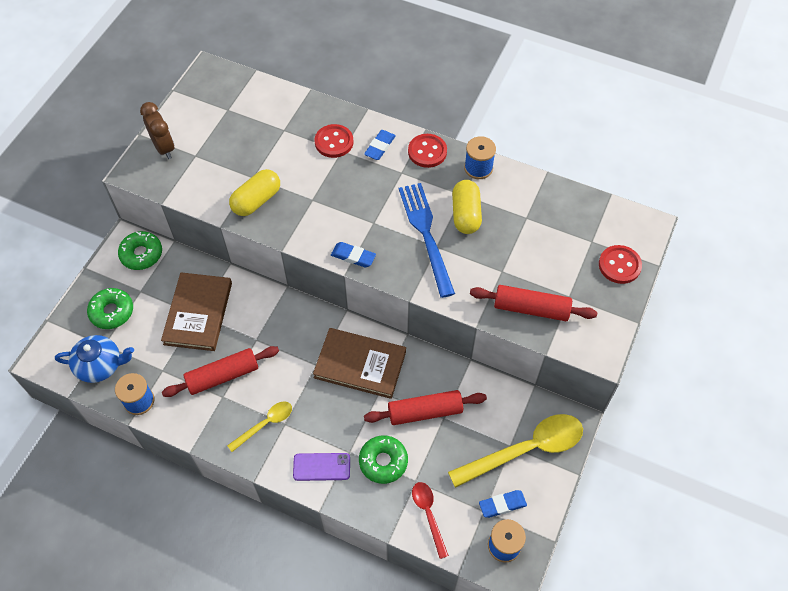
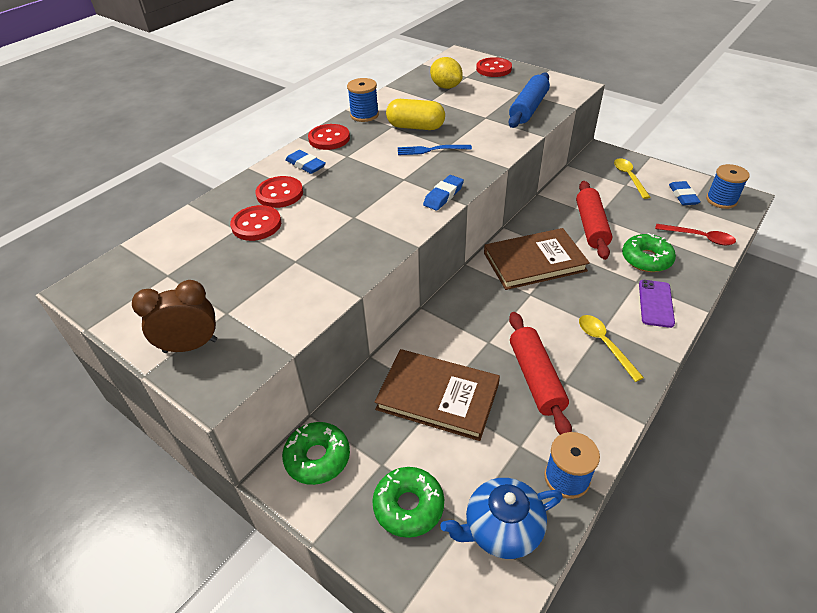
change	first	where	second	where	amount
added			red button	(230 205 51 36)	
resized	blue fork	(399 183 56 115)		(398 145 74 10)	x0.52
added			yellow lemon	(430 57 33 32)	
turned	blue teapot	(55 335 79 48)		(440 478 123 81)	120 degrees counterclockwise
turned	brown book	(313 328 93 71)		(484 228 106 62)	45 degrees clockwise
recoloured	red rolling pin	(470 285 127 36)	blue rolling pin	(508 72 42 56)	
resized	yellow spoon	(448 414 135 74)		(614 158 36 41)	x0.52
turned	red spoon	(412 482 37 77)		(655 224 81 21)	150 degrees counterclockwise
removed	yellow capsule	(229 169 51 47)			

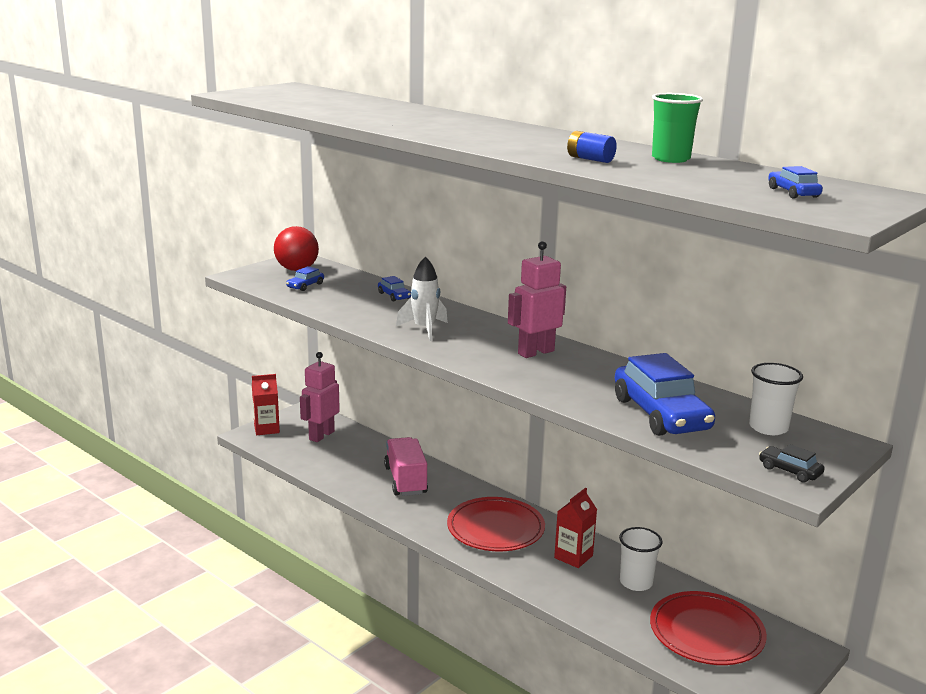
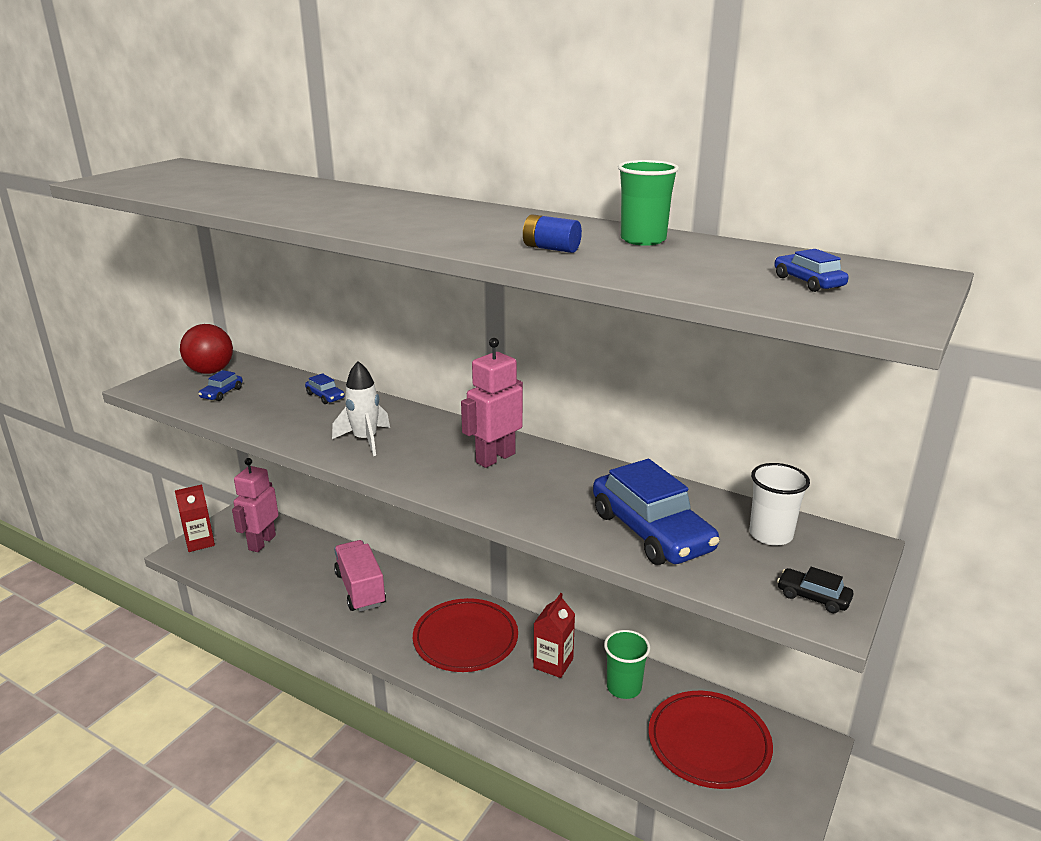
change	first	where	second	where	amount
recoloured	white cup	(619 527 44 64)	green cup	(604 630 46 69)	

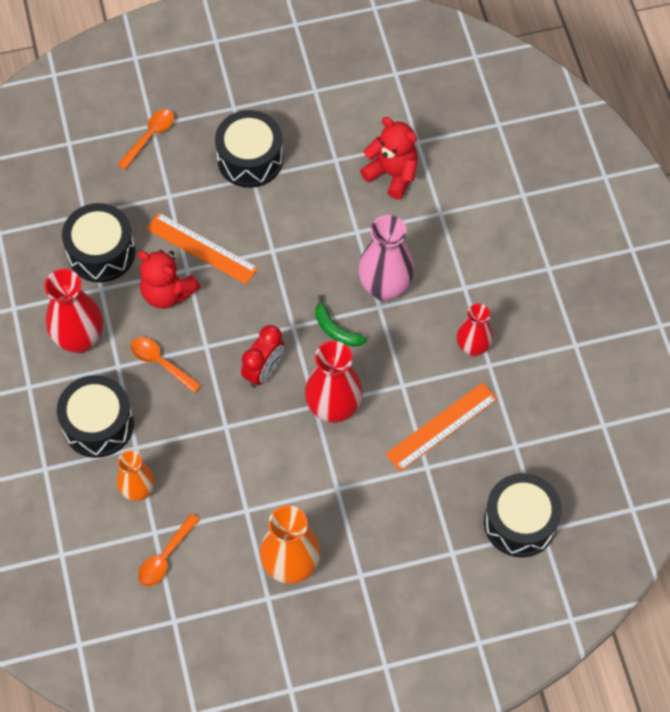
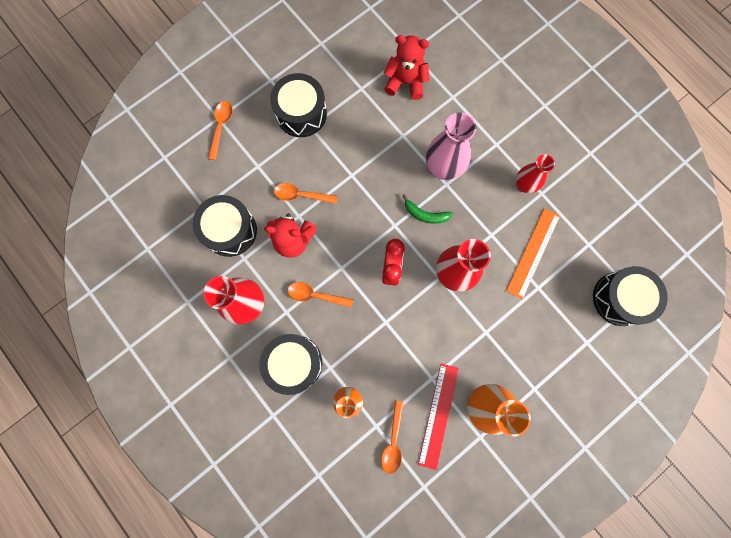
change	first	where	second	where	amount
replaced	orange ruler	(146 212 112 73)	orange spoon	(274 183 64 21)	
added			red ruler	(418 364 41 106)	

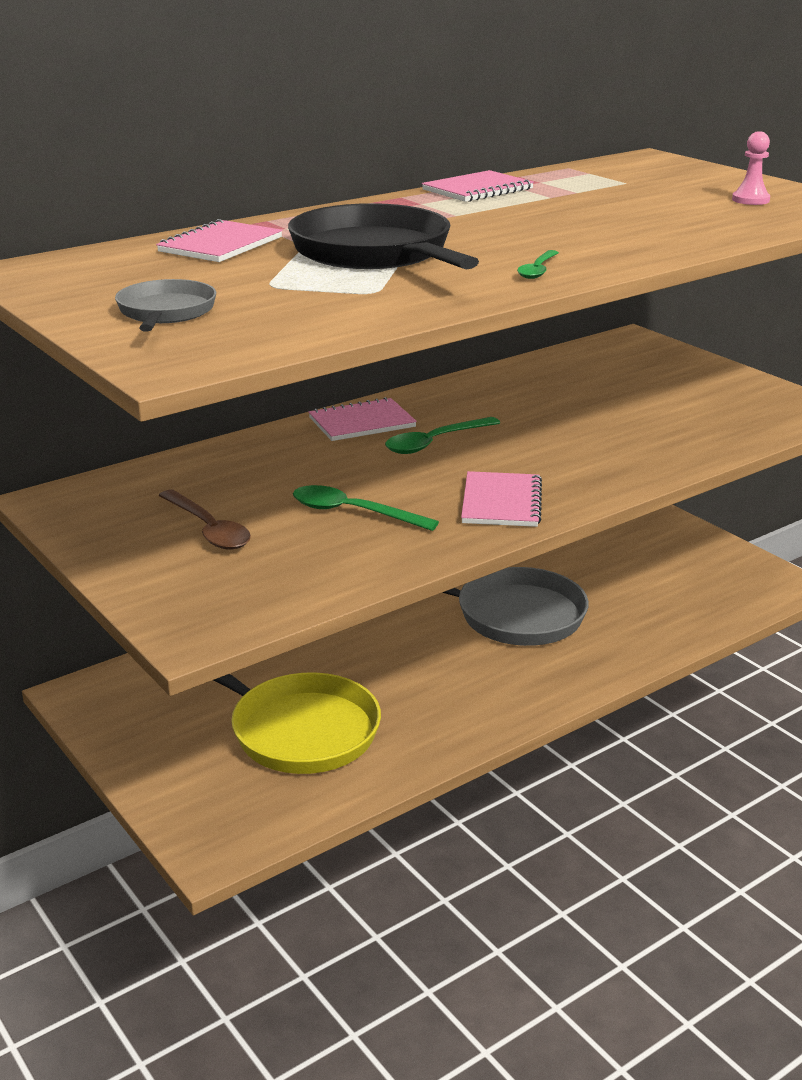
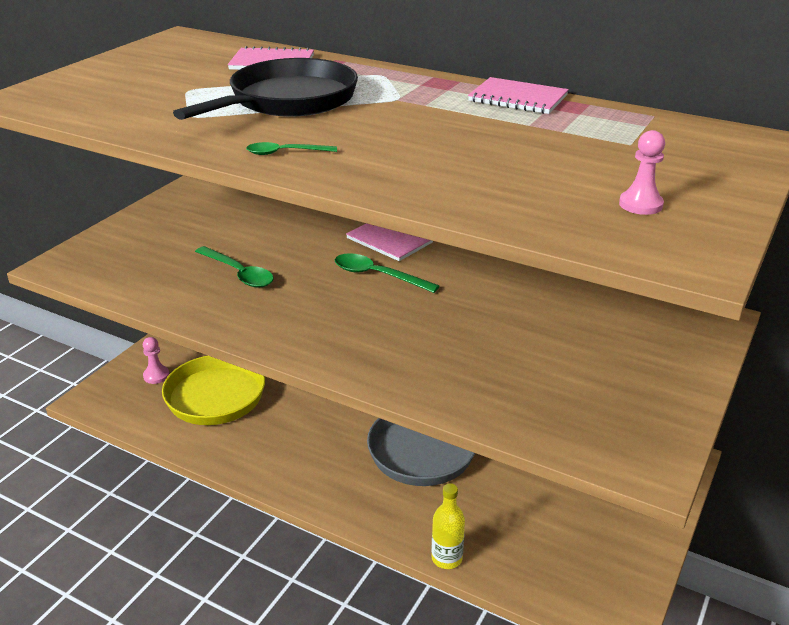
change	first	where	second	where	amount
added			pink pawn	(143 337 26 47)	
turned	green spoon	(293 485 146 46)		(195 246 79 42)	135 degrees clockwise
added			yellow bottle	(431 483 34 86)	
removed	grey pan	(115 279 101 53)			
removed	brown spoon	(159 490 92 60)			
removed	pink notebook	(461 471 81 56)			

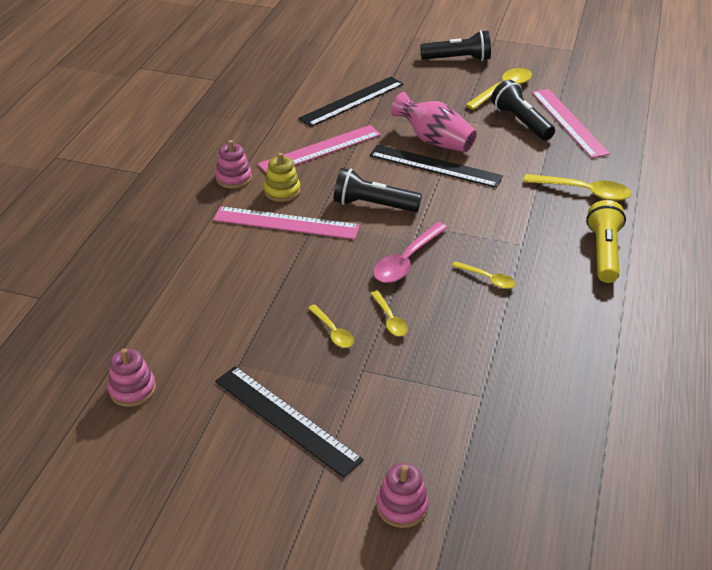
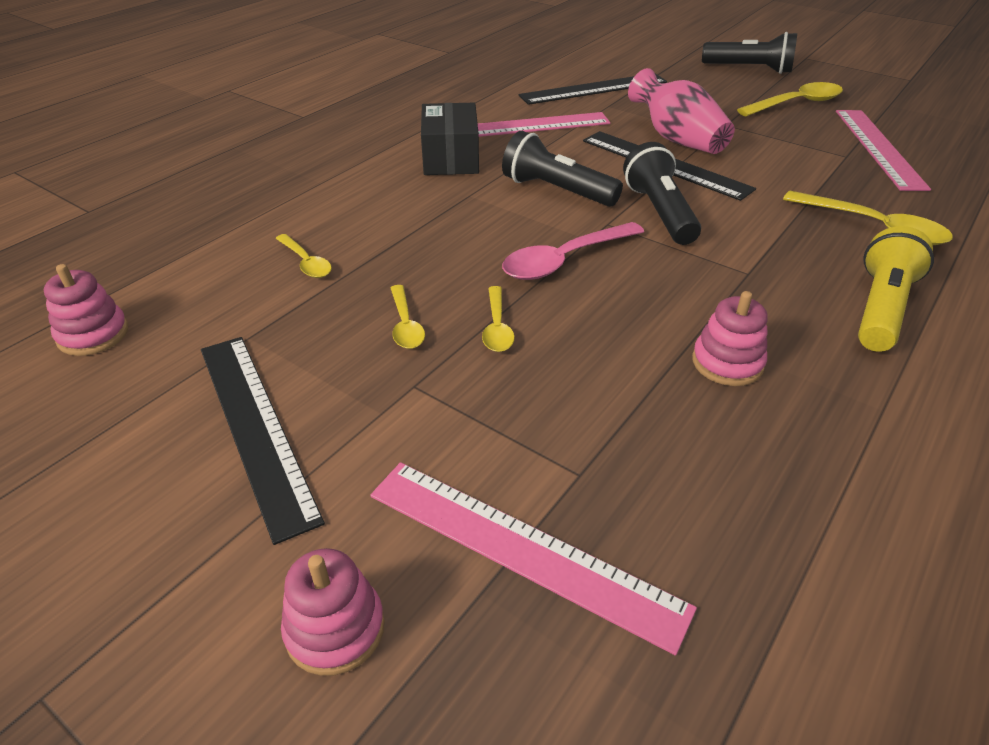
change	first	where	second	where	amount
moved	yellow spoon	(452 261 64 28)		(276 234 56 44)	
moved	pink ruler	(213 206 147 34)		(370 462 327 194)	
replaced	yellow stacking toy	(264 153 37 49)	black box	(421 103 58 72)	
moved	black flashlight	(491 80 64 60)		(623 142 78 103)	
moved	pink stacking toy	(215 140 37 49)		(692 291 76 95)	

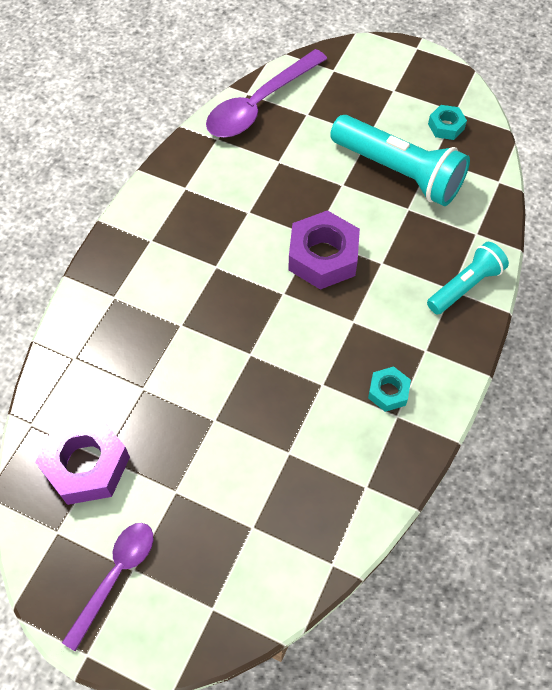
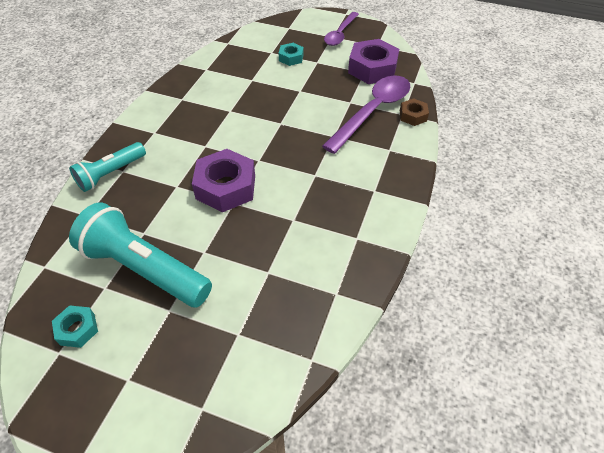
change	first	where	second	where	amount
moved	turquoise nut	(368 366 43 46)		(279 43 25 23)	
moved	purple spoon	(206 49 121 88)		(322 76 88 78)	
added			brown nut	(400 98 29 28)	

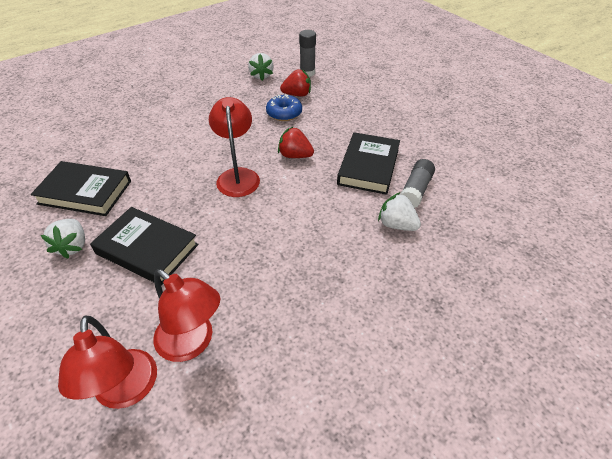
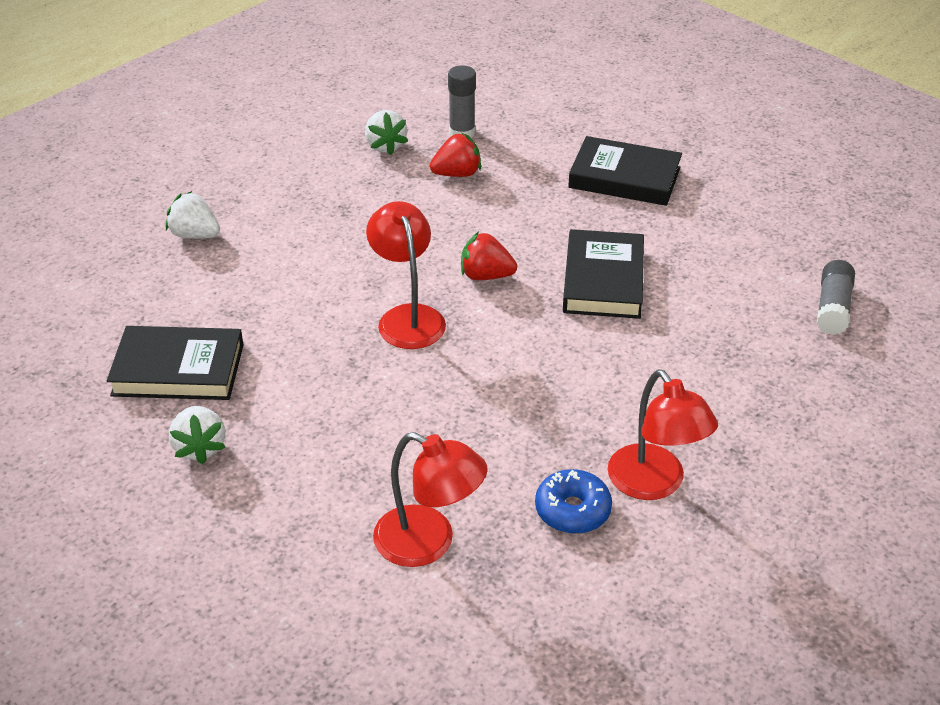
change	first	where	second	where	amount
moved	white strawberry	(378 192 43 39)		(166 191 54 48)	
moved	blue donut	(266 94 36 27)		(535 469 77 65)	
moved	black book	(90 207 109 79)		(568 136 114 70)	
moved	red lamp	(58 316 99 93)		(608 369 110 131)	
moved	grey glue stick	(400 159 35 49)		(817 260 38 75)	

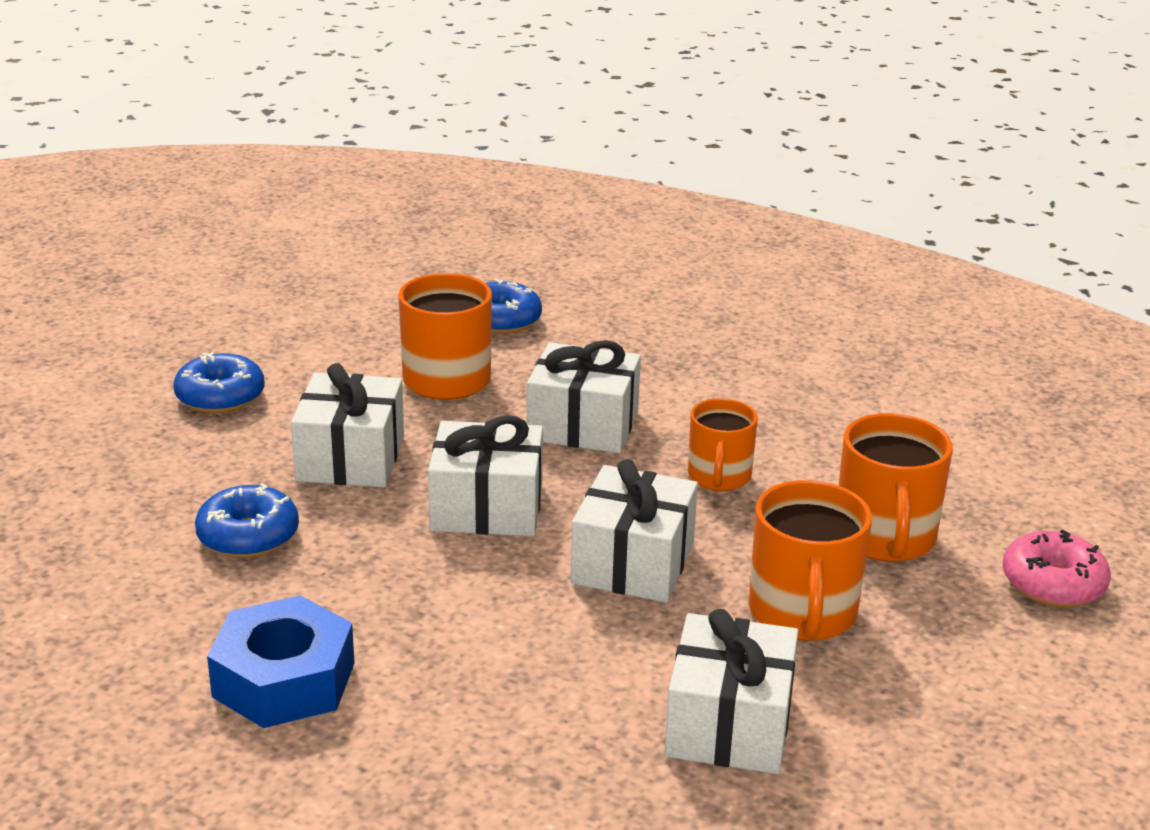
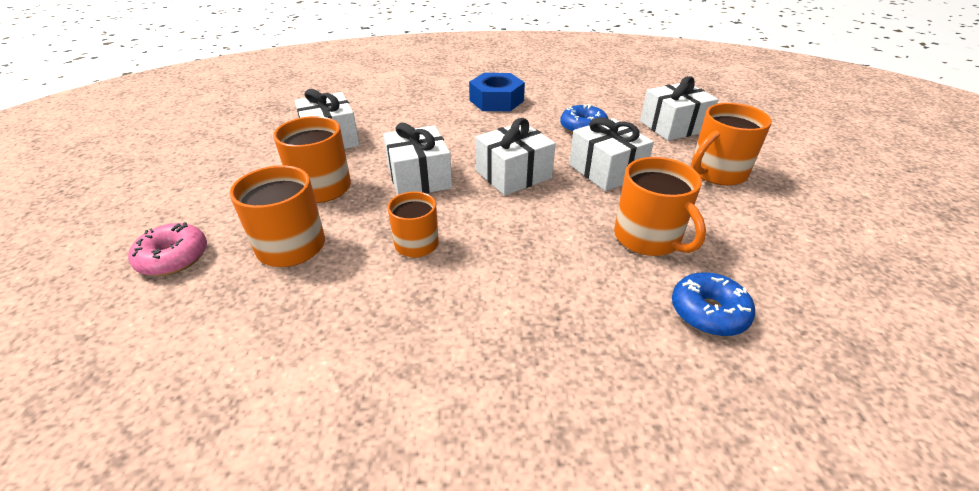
change	first	where	second	where	amount
moved	white gift	(527 340 114 113)		(640 76 79 65)	
replaced	blue donut	(173 352 92 61)	orange mug	(691 103 81 83)	

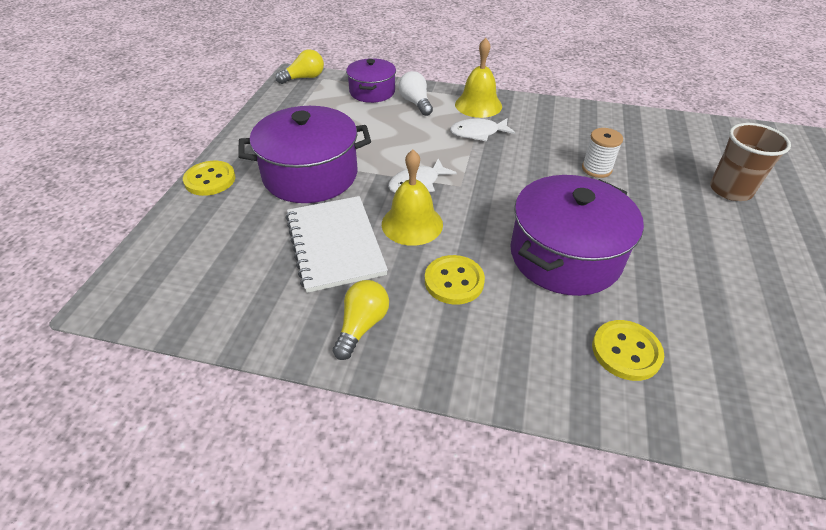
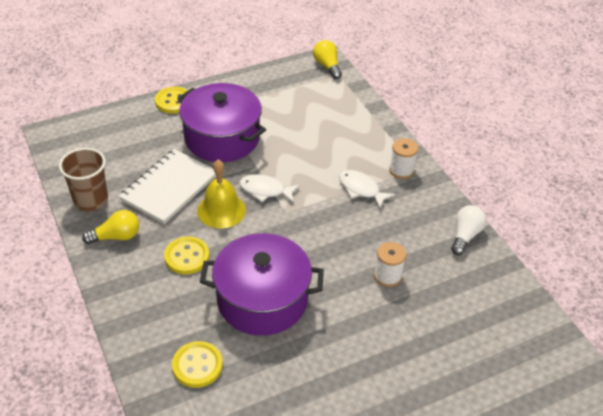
change	first	where	second	where	amount
moved	brown cup	(710 123 81 78)		(59 148 49 63)	
turned	yellow light bulb	(276 49 48 35)		(313 40 29 39)	135 degrees counterclockwise
replaced	yellow bell	(455 38 47 80)	white spool	(389 138 29 41)	
moved	white light bulb	(398 71 35 45)		(451 205 35 50)	
removed	purple pot	(346 58 50 45)			

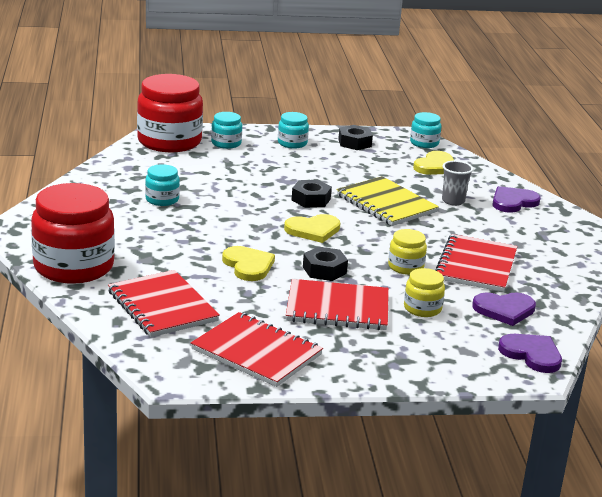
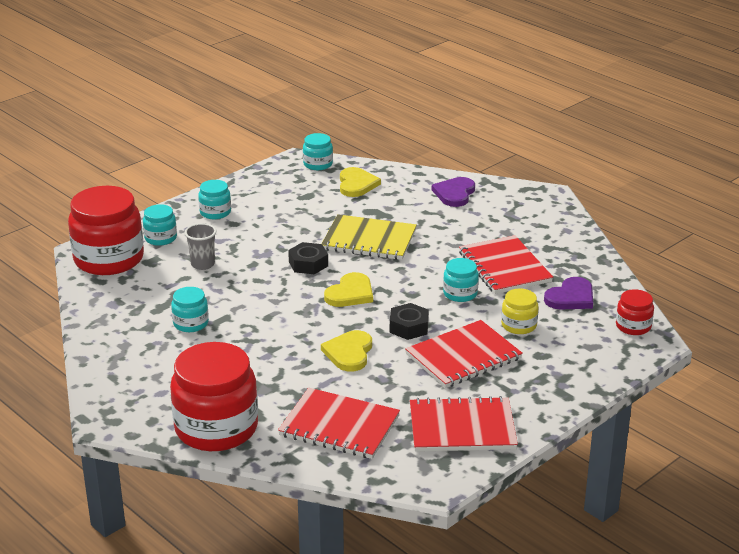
change	first	where	second	where	amount
moved	grey cup	(442 160 31 46)		(185 223 32 47)	
turned	yellow heart	(222 246 53 35)		(321 330 51 41)	105 degrees counterclockwise
recoloured	yellow jar	(388 229 39 46)	turquoise jar	(443 258 36 44)	
replaced	purple heart	(498 334 64 39)	red jar	(616 289 38 46)	
removed	black nut	(338 125 35 25)			

